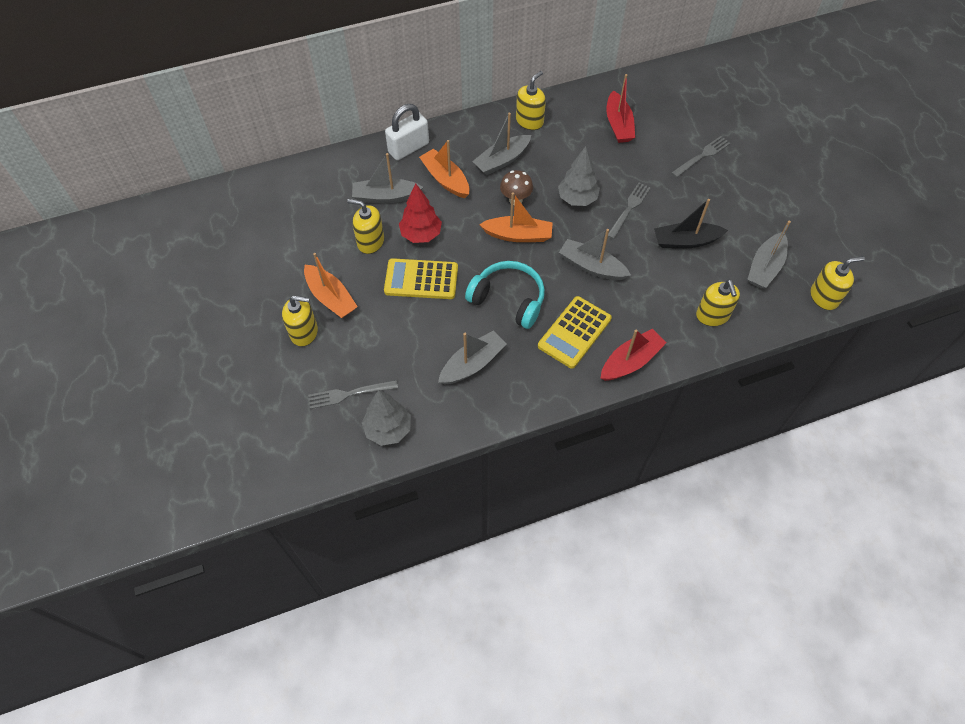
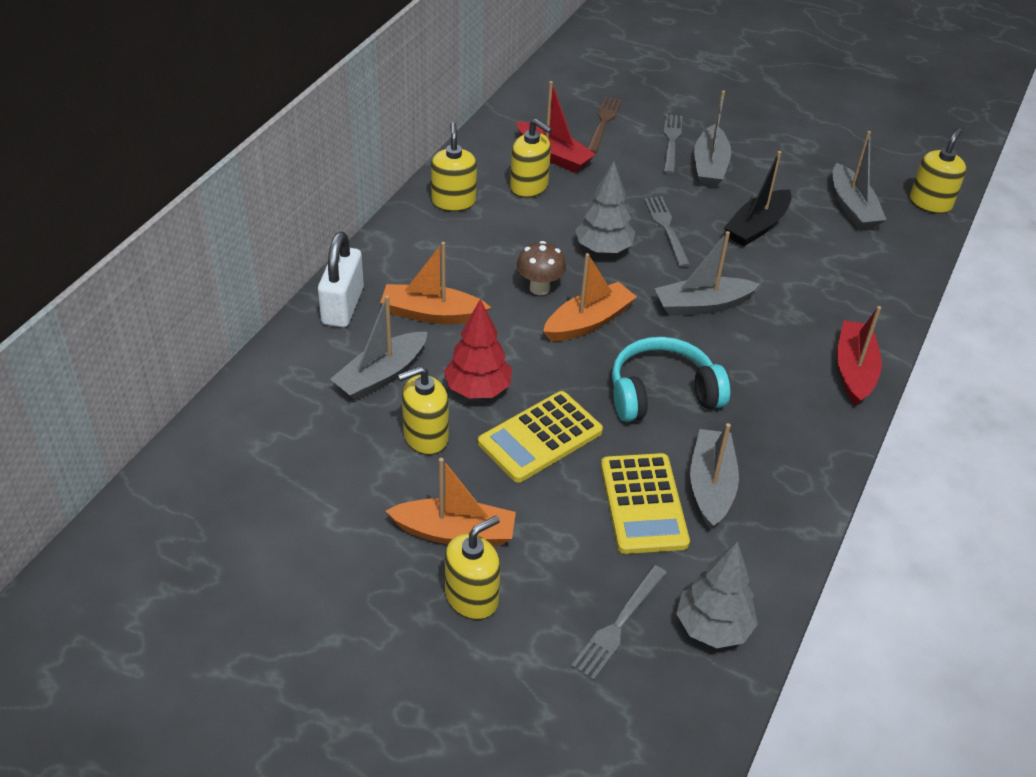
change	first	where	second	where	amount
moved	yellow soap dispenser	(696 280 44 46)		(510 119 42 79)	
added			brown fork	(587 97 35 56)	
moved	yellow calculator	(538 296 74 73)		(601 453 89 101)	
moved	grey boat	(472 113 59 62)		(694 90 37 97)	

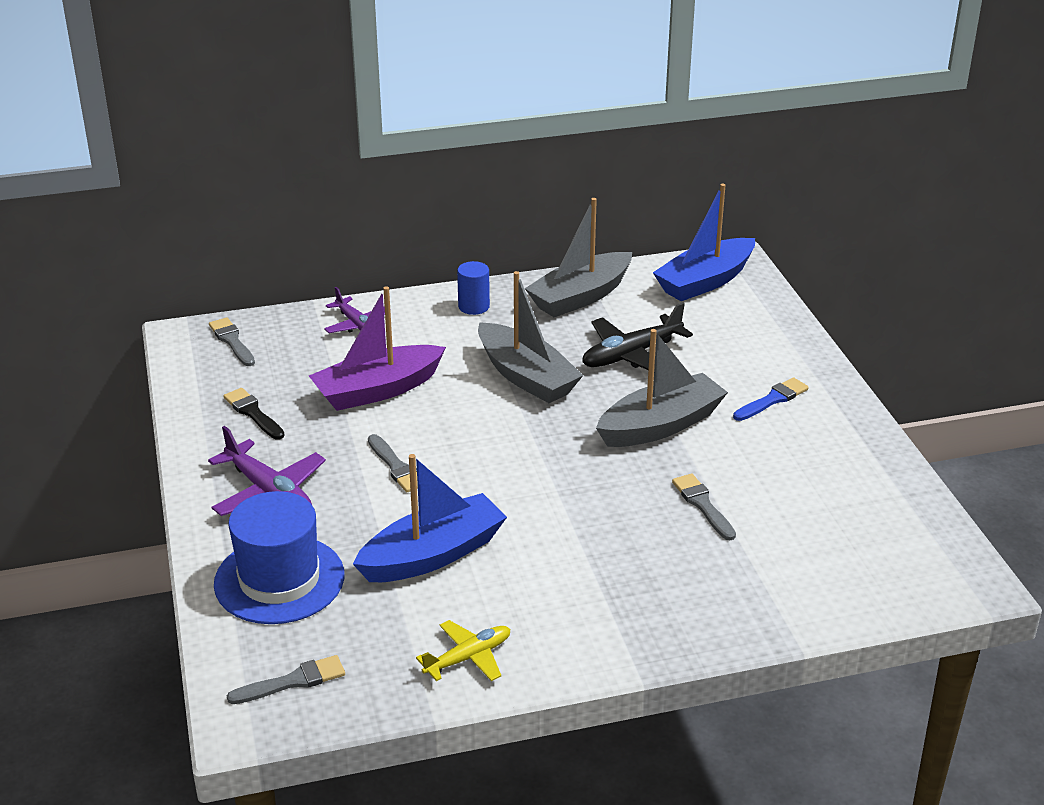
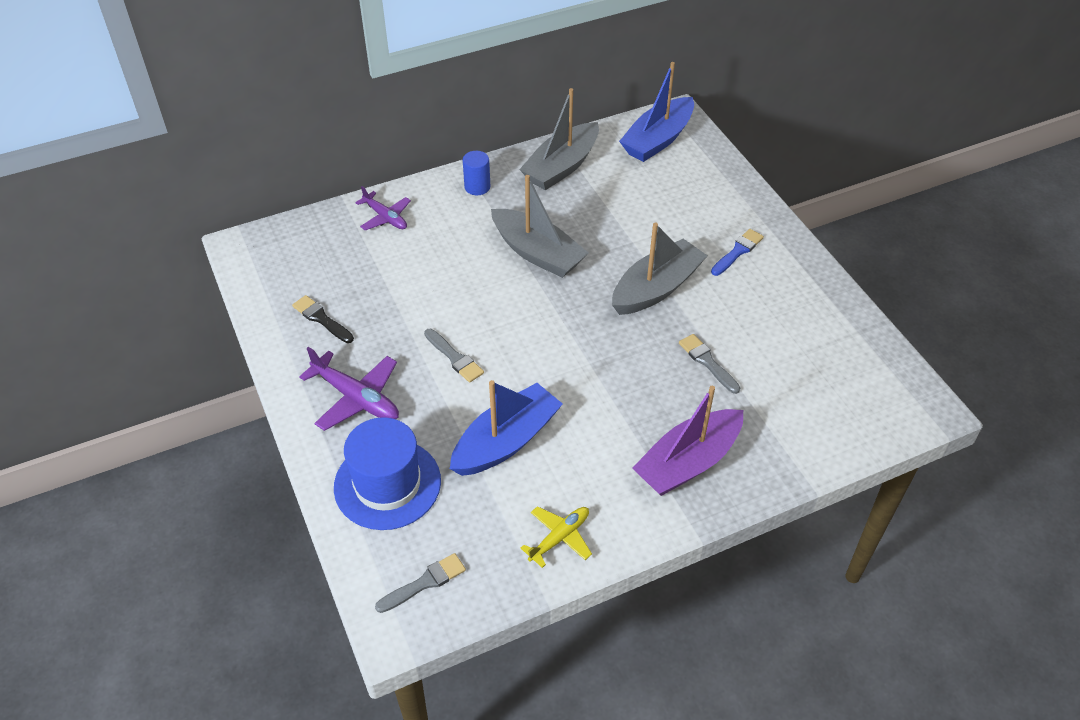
change	first	where	second	where	amount
moved	purple boat	(309 286 137 125)		(632 386 111 110)	
removed	grey brush	(209 317 46 49)			
removed	black plane	(582 302 111 68)			

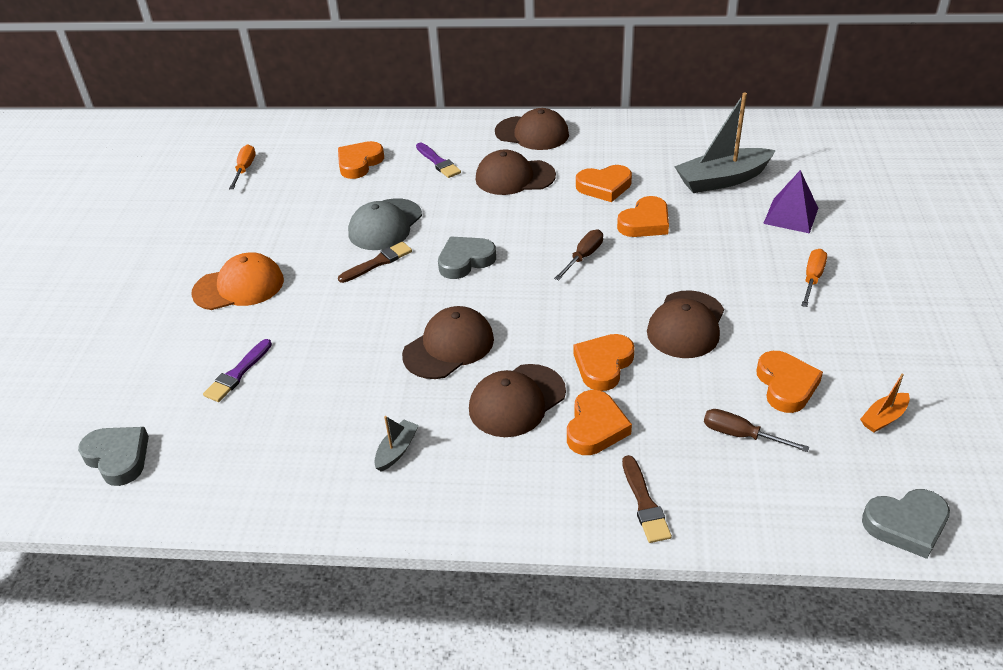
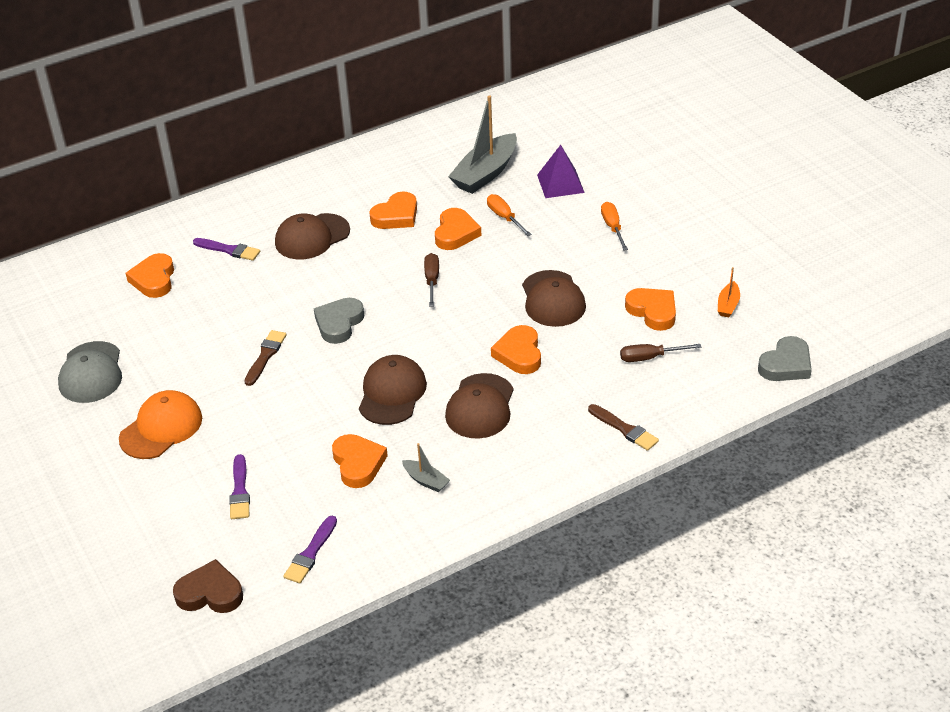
change	first	where	second	where	amount
moved	grey cap	(348 198 74 52)		(58 341 64 62)	
recoloured	grey heart	(78 427 71 59)	brown heart	(173 559 70 54)	
added			purple brush	(284 516 53 67)	
moved	orange heart	(567 390 65 65)		(332 434 56 54)	
turned	grey boat	(374 416 45 56)		(402 443 48 49)	135 degrees clockwise
moved	orange screwdriver	(229 144 27 45)		(487 194 45 42)	
removed	brown cap	(495 108 74 42)			

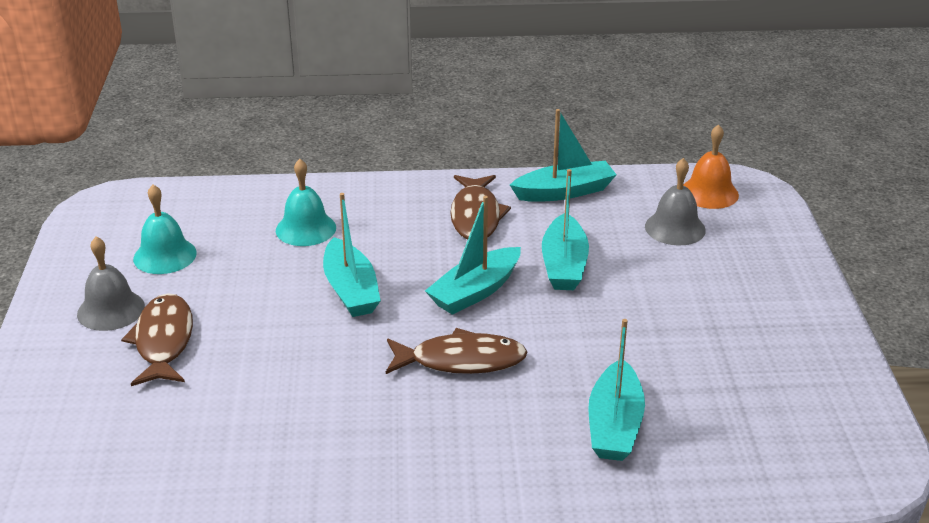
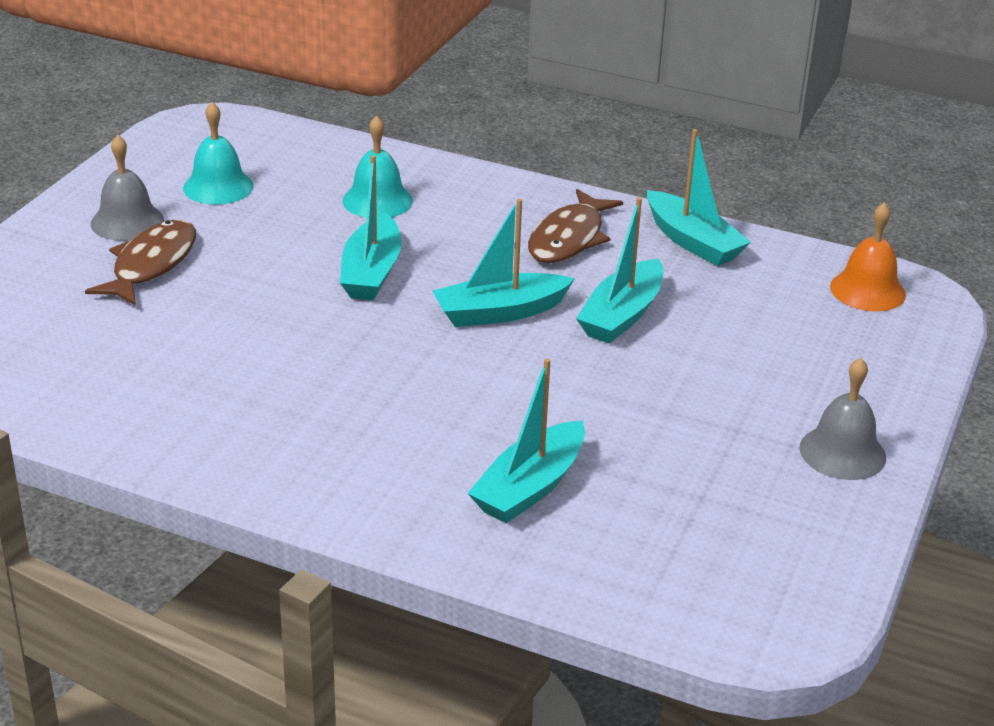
change	first	where	second	where	amount
turned	turquoise boat	(510 109 107 93)		(647 129 104 137)	45 degrees clockwise
moved	grey bell	(645 158 61 87)		(800 358 86 122)	
removed	brown fish	(386 328 141 46)			

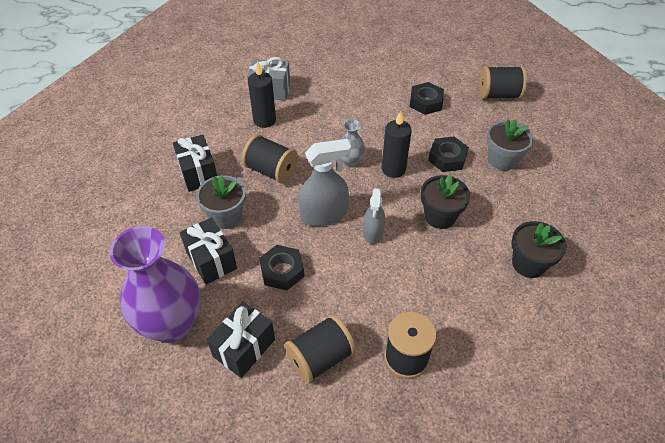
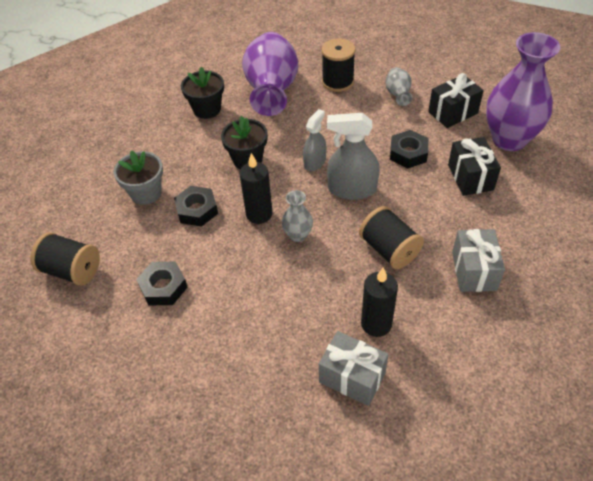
change	first	where	second	where	amount
added			purple vase	(242 32 56 84)	
replaced	black spool	(285 314 71 69)	grey vase	(386 67 26 39)	
recoloured	black gift	(173 134 44 58)	grey gift	(452 229 53 63)	
removed	grey flower pot	(196 175 50 54)			

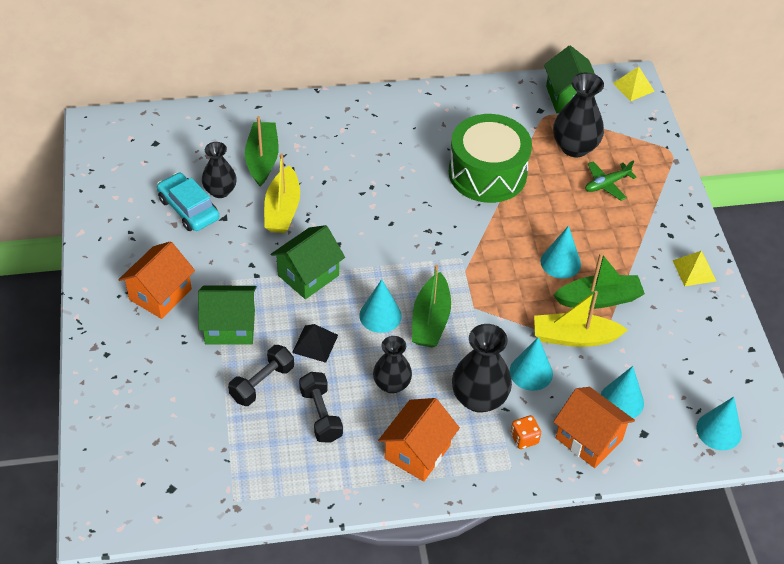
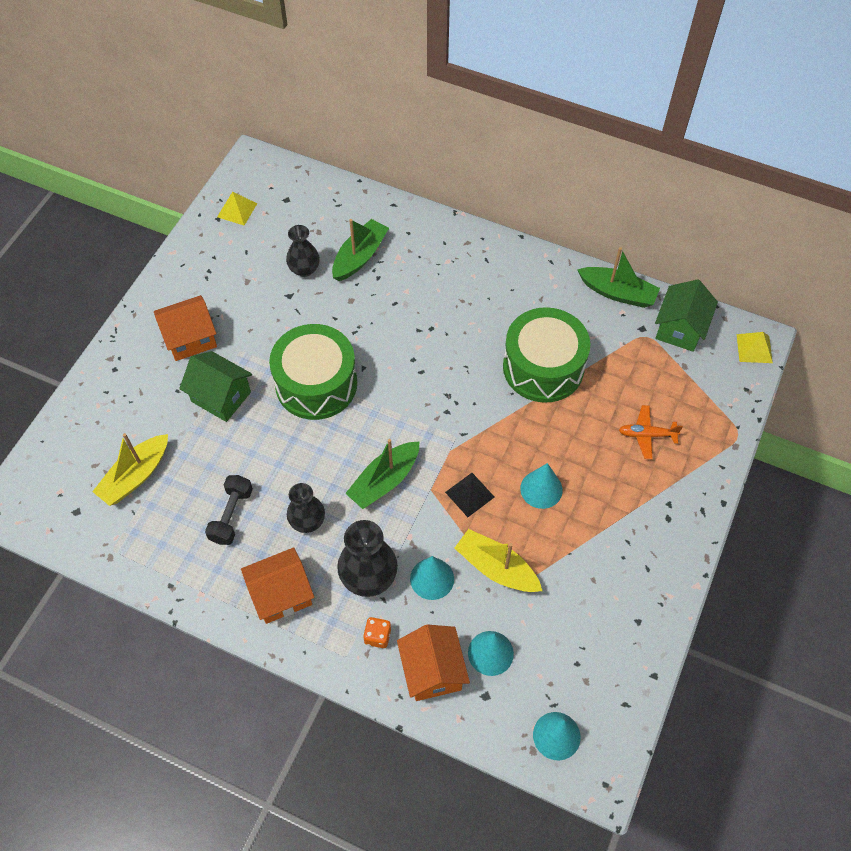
change	first	where	second	where	amount
moved	yellow boat	(264 153 36 80)		(92 433 76 73)	
moved	yellow pyramid	(673 251 43 35)		(217 192 40 33)	
replaced	green house	(270 225 75 74)	green drum	(269 324 88 96)	
moved	black pyramid	(292 324 46 39)		(445 473 49 44)	
moved	green boat	(554 253 91 56)		(578 247 82 61)	
recoloured	green plane	(585 160 52 41)	orange plane	(619 405 64 54)	
removed	turquoise car	(157 172 62 59)			
removed	black dumbbell	(228 345 66 61)			
removed	turquoise cone	(359 279 43 54)			
removed	black vase	(553 72 51 86)			

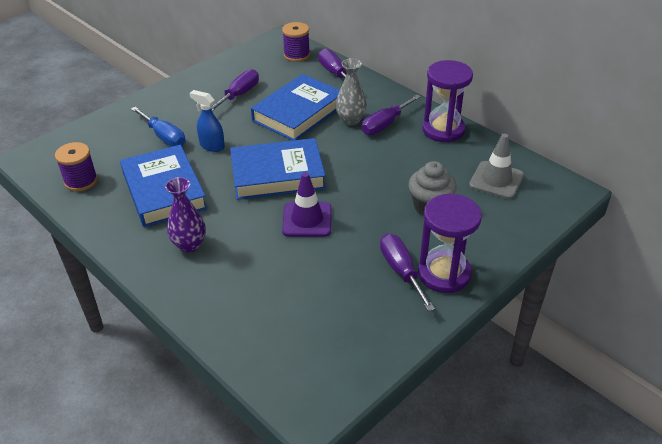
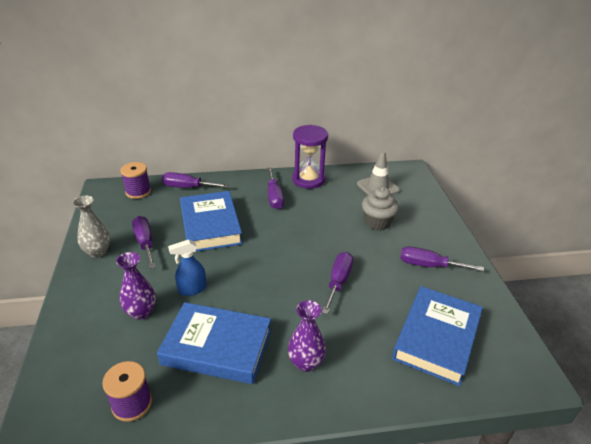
change	first	where	second	where	amount
moved	grey vase	(336 58 31 68)		(72 195 38 63)	
replaced	blue screwdriver	(131 107 54 40)	purple vase	(116 252 40 68)	
replaced	purple traffic cone	(282 172 50 65)	purple screwdriver	(322 252 31 62)	
moved	blue book	(230 138 96 62)		(392 286 91 100)	
removed	purple hourglass	(418 194 64 99)			

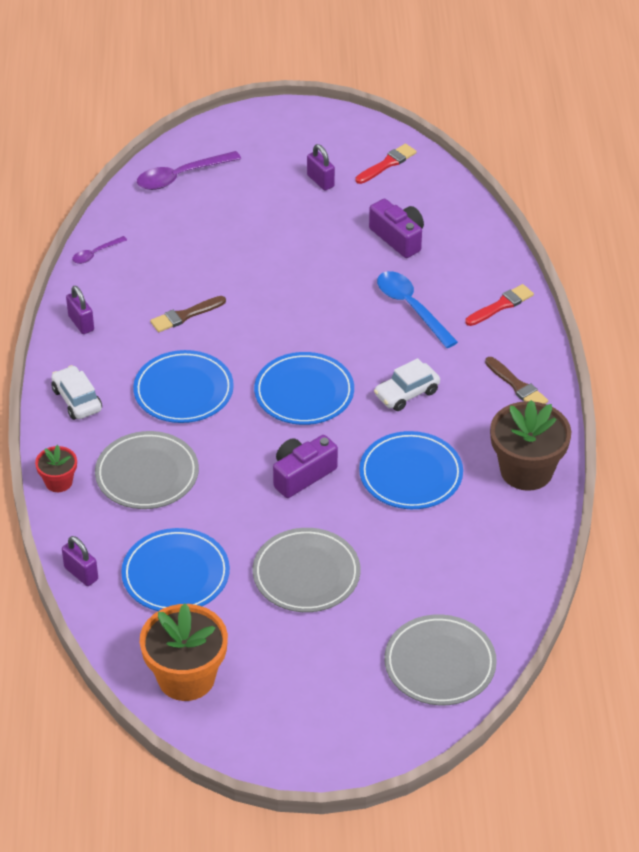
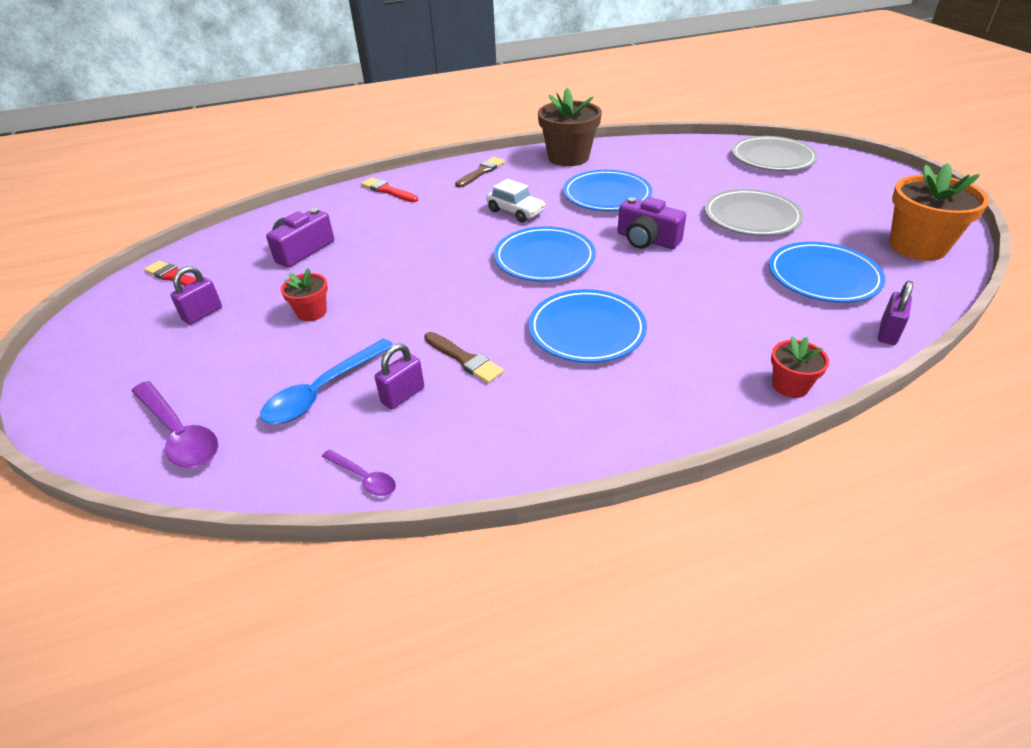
change	first	where	second	where	amount
moved	blue spoon	(377 271 81 77)		(260 339 133 85)	
added			red flower pot	(281 268 47 53)	
moved	purple padlock	(66 286 28 48)		(375 344 49 65)	
removed	white car	(51 365 51 55)			
removed	grey plate	(95 431 104 78)			

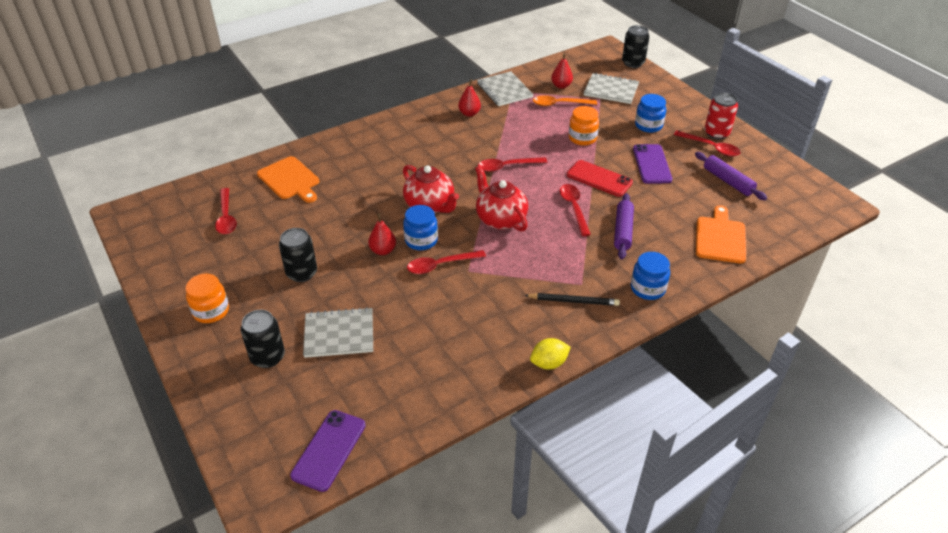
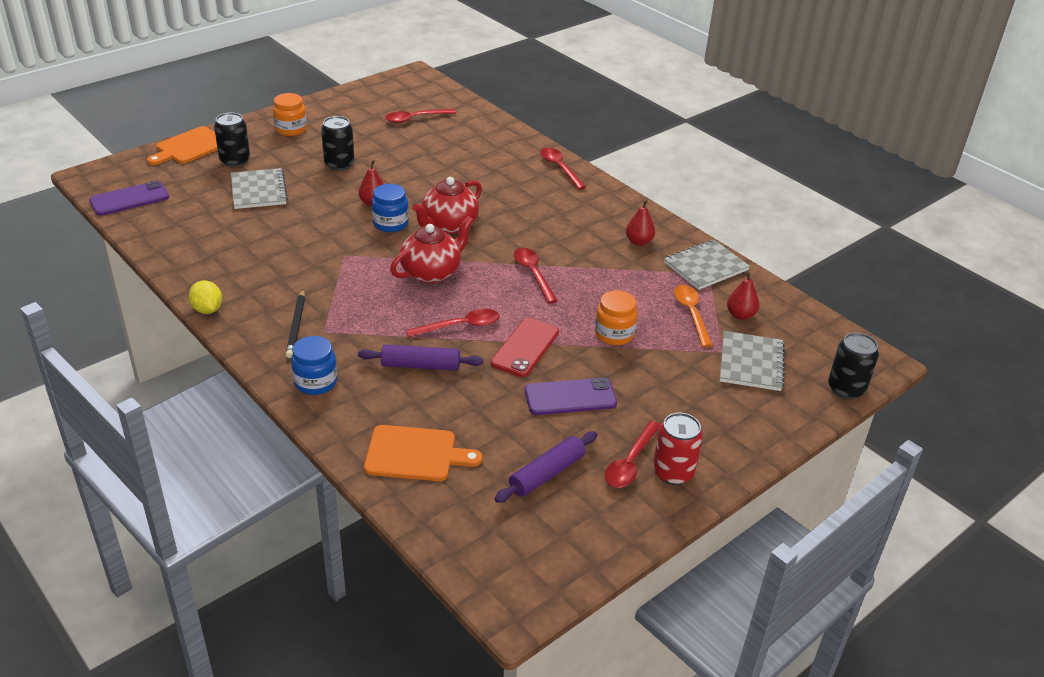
change	first	where	second	where	amount
turned	purple phone	(290 410 76 82)		(89 181 80 35)	45 degrees counterclockwise
moved	orange cutting board	(257 156 62 47)		(147 126 71 39)	
moved	red spoon	(407 250 79 24)		(540 148 46 42)	
removed	blue jar	(635 94 31 39)			

